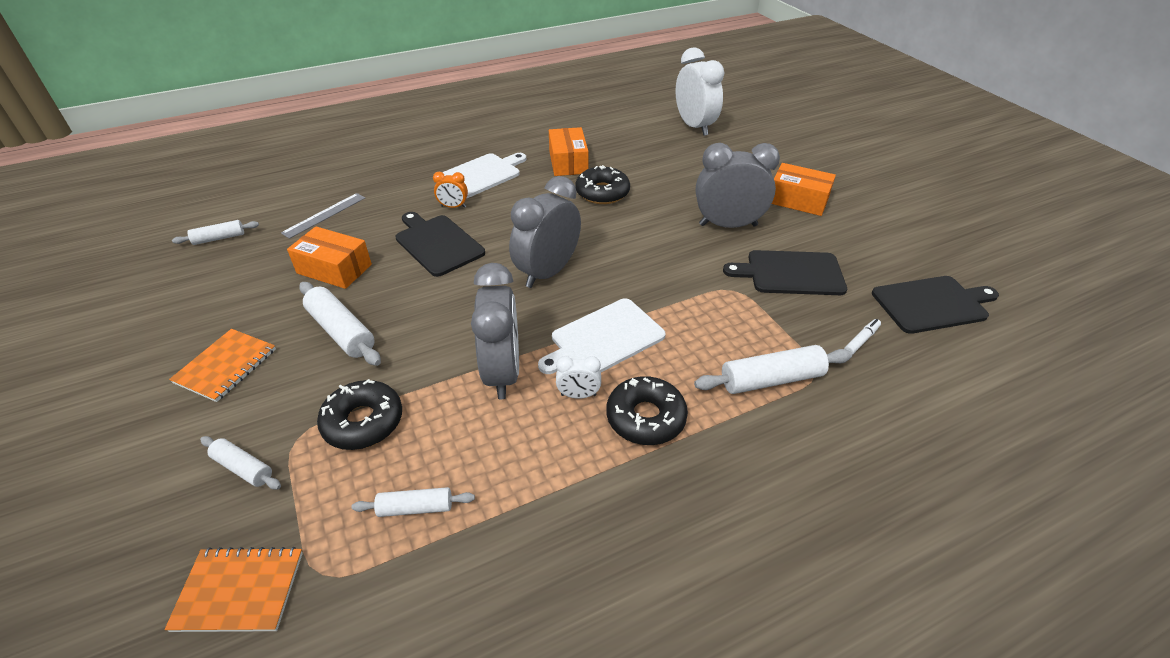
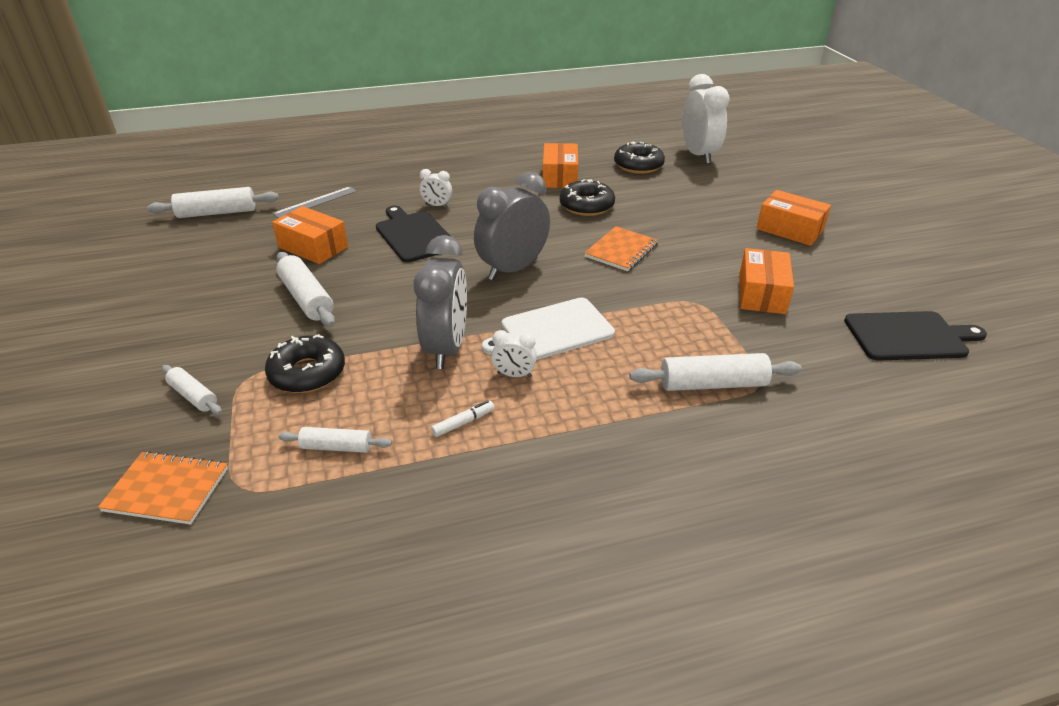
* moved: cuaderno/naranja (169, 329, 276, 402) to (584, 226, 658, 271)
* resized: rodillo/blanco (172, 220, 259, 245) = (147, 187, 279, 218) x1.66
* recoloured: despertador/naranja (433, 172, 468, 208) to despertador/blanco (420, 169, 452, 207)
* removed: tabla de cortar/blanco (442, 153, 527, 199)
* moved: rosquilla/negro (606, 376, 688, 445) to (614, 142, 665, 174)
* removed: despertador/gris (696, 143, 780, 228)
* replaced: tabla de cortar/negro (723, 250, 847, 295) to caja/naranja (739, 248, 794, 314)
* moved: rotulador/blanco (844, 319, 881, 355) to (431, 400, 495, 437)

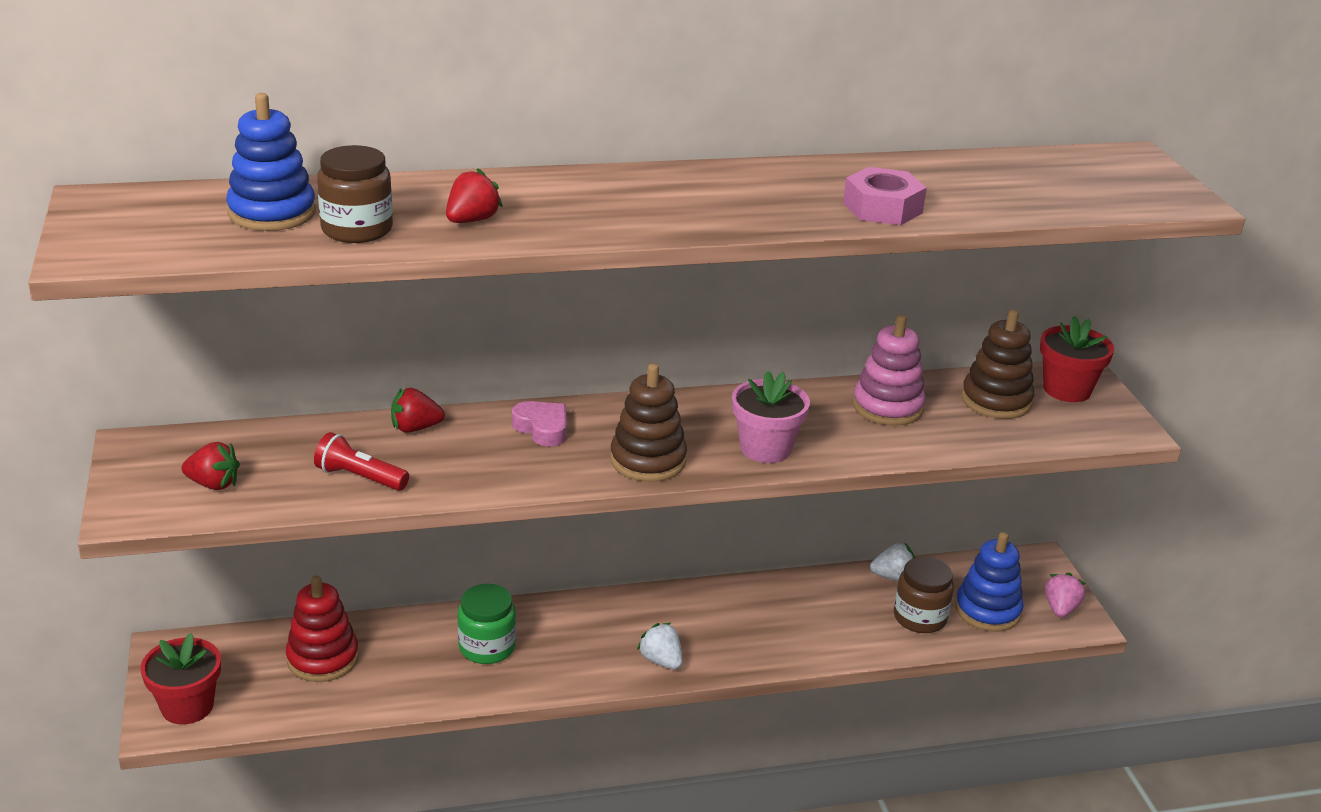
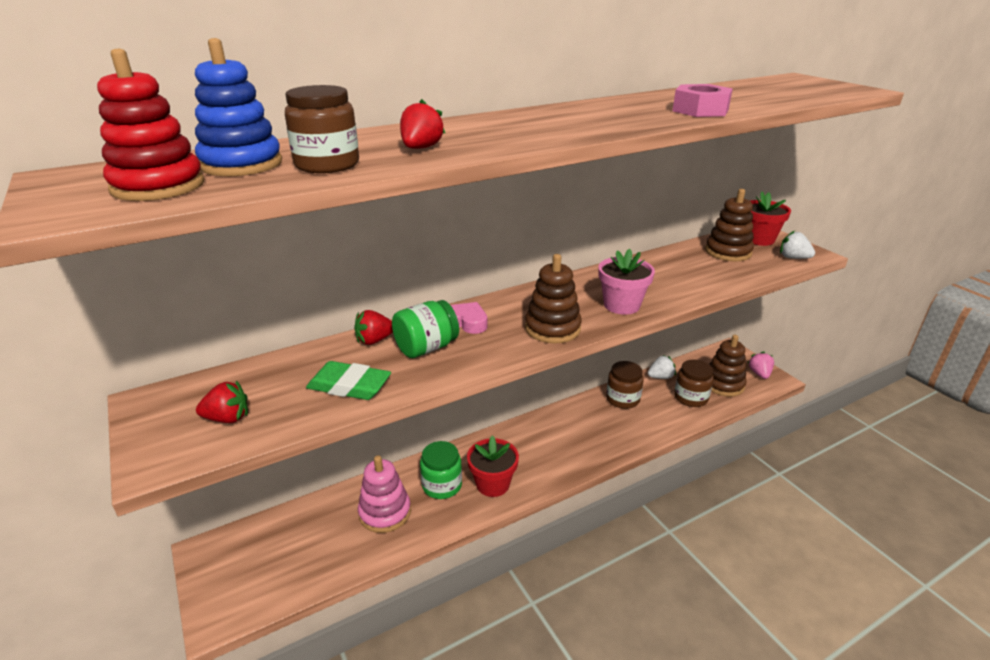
* moved: maceta/rojo (141, 633, 221, 724) to (467, 436, 519, 497)
* moved: juguete apilable/rojo (286, 576, 359, 682) to (97, 49, 204, 201)
* replaced: lámpara de mano/rojo (314, 432, 409, 491) to goma de borrar/verde (306, 361, 391, 400)
* moved: fresa/blanco (637, 623, 682, 669) to (780, 231, 815, 259)
* moved: juguete apilable/rosa (853, 315, 926, 426) to (358, 455, 411, 533)
* recoloured: juguete apilable/azul (955, 532, 1023, 632) to juguete apilable/marrón (709, 335, 747, 397)
* added: tarro/verde (392, 300, 459, 358)
* added: tarro/marrón (606, 361, 644, 409)

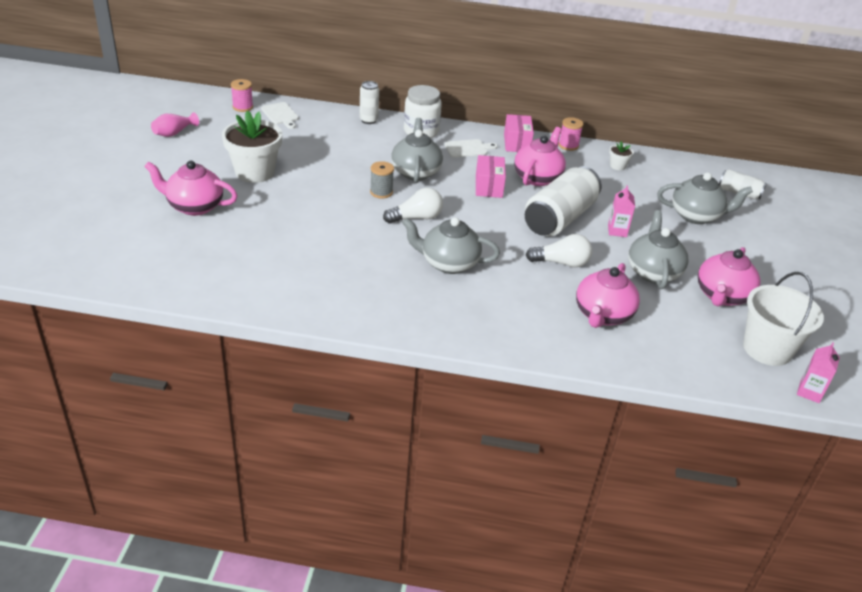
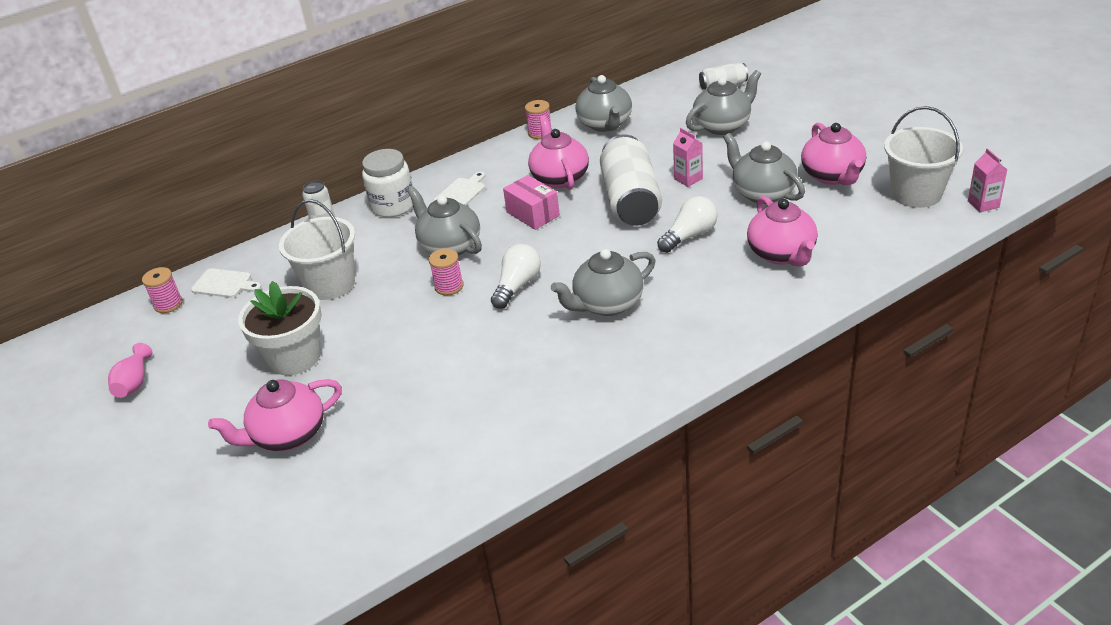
* recoloured: carrete/gris (370, 161, 394, 199) to carrete/rosa (429, 248, 464, 295)
* removed: caja/rosa (504, 114, 534, 152)
* replaced: maceta/blanco (609, 141, 634, 170) to tetera/gris (575, 75, 632, 132)
* added: balde/blanco (279, 199, 355, 300)

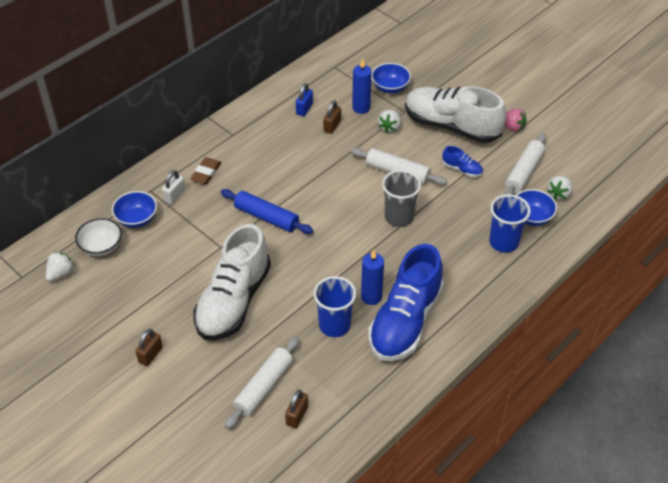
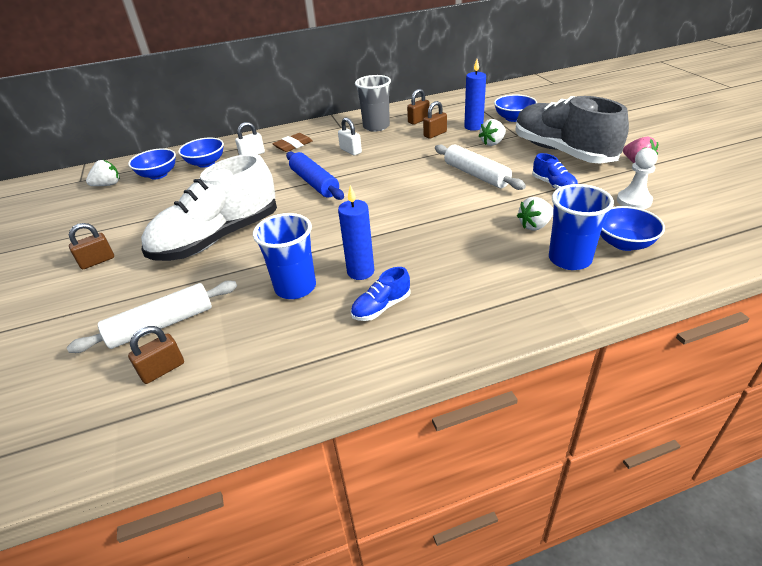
* recoloured: cuenco/blanco (75, 218, 122, 256) to cuenco/azul (128, 148, 176, 179)
* recoloured: candado/azul (296, 83, 313, 116) to candado/marrón (407, 89, 430, 125)
* resized: zapato/azul (368, 244, 444, 361) = (351, 267, 411, 321) x0.41
* moved: vaso/gris (382, 170, 421, 227) to (355, 75, 391, 132)
* recoloured: zapato/blanco (405, 86, 506, 143) to zapato/gris (515, 96, 629, 163)
* replaced: rodillo/blanco (504, 133, 546, 195) to peón/blanco (617, 148, 658, 209)
* moved: fresa/blanco (547, 176, 572, 200) to (517, 197, 553, 230)
* added: candado/blanco (338, 117, 362, 156)

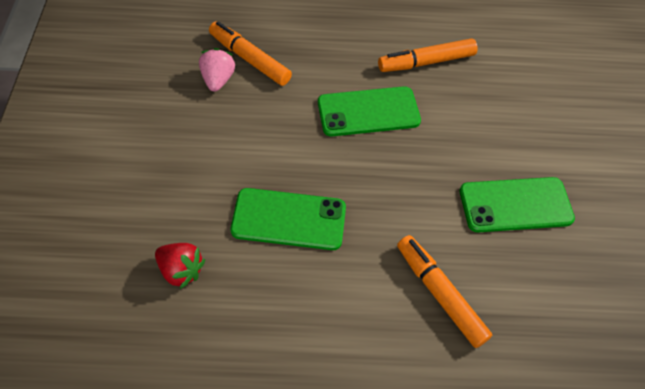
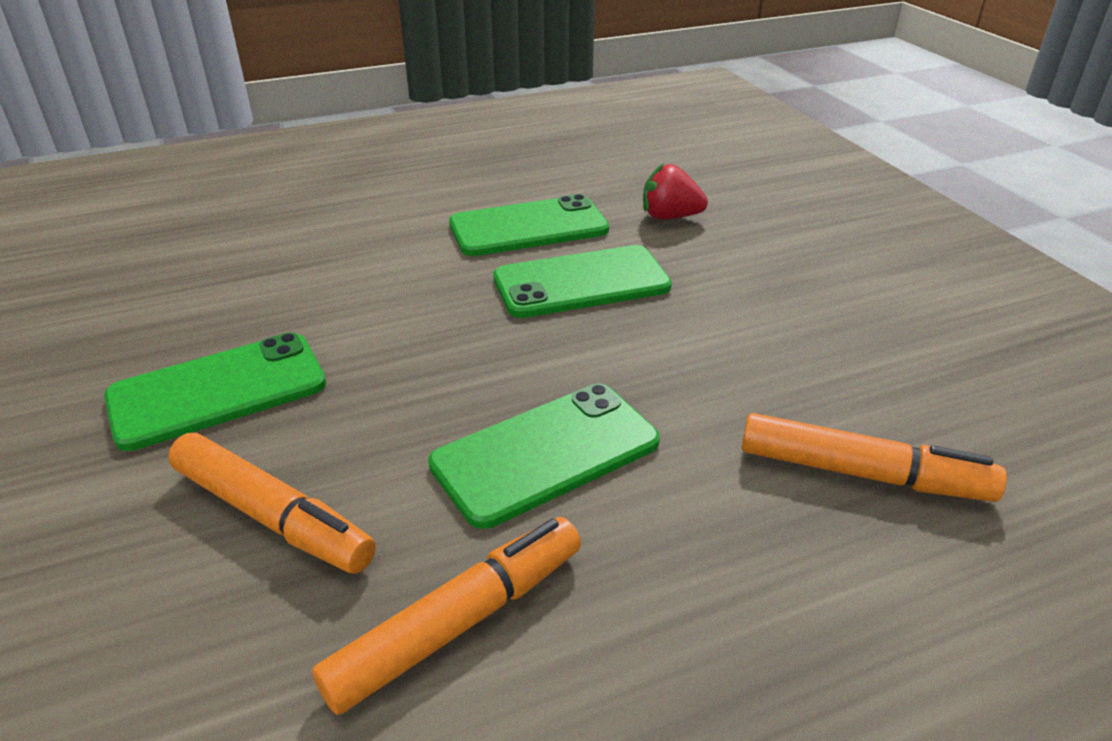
* removed: fresa/rosa (199, 48, 235, 92)
* moved: rotulador/naranja (397, 235, 492, 348) to (168, 433, 376, 574)
* added: móvil/verde (449, 194, 609, 256)

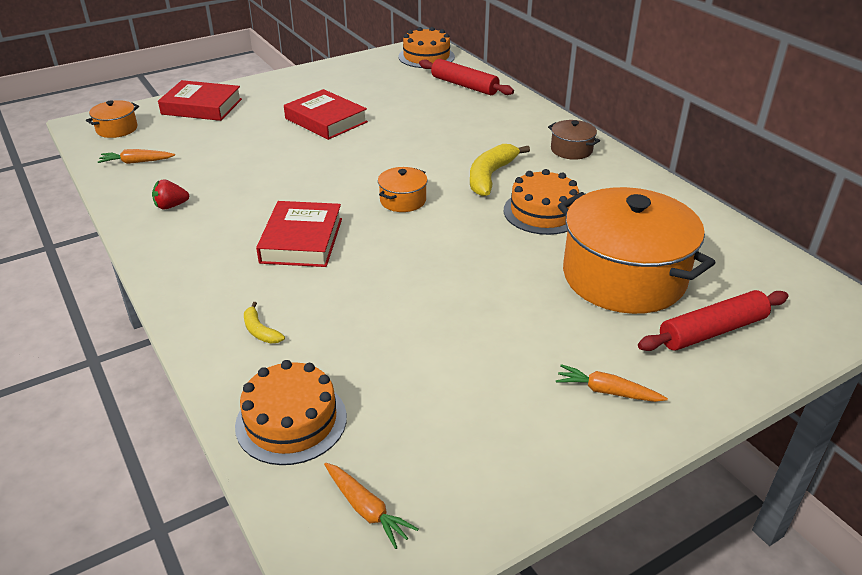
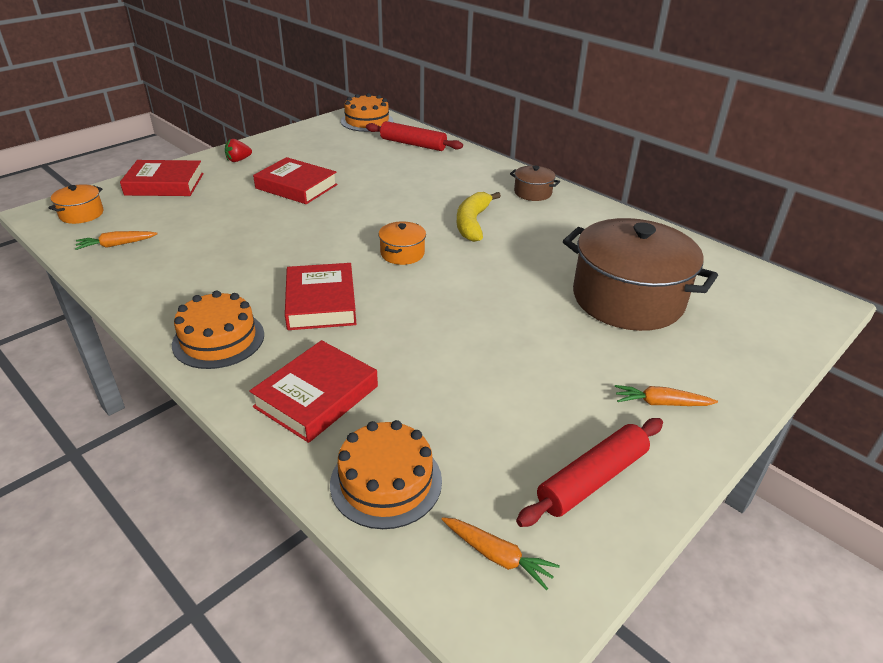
* moved: fresa/rojo (152, 179, 189, 209) to (225, 139, 252, 162)
* replaced: plátano/amarillo (244, 302, 285, 344) to libro/rojo (249, 340, 378, 443)
* moved: tarta/naranja (504, 169, 579, 235) to (172, 290, 264, 369)
* recoloured: olla/naranja (558, 187, 715, 314) to olla/marrón (563, 218, 718, 331)
* moved: rodillo/rojo (638, 290, 788, 351) to (516, 418, 663, 527)

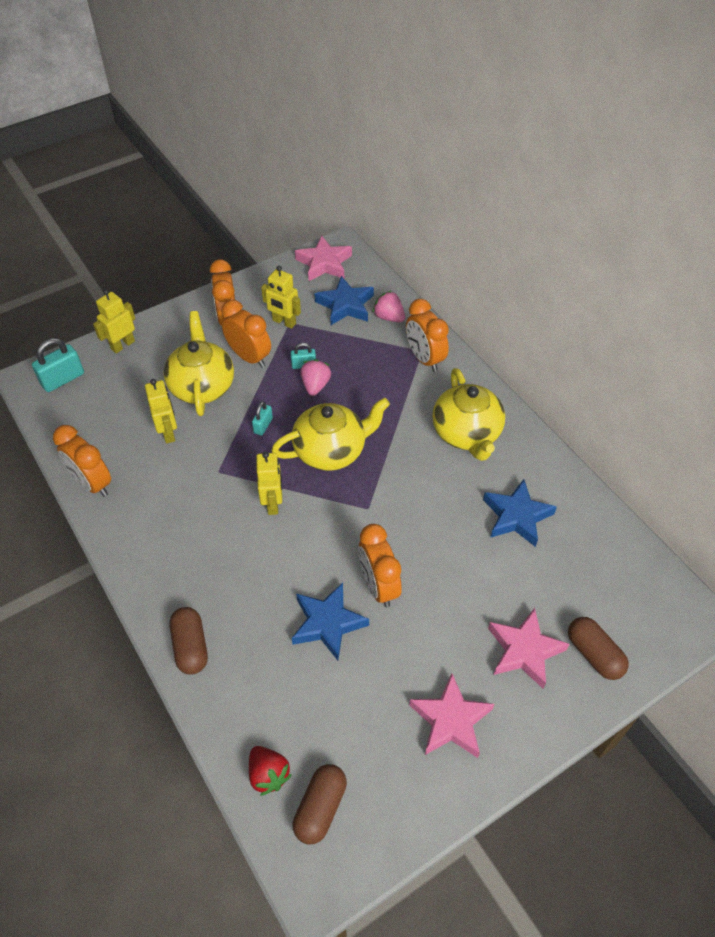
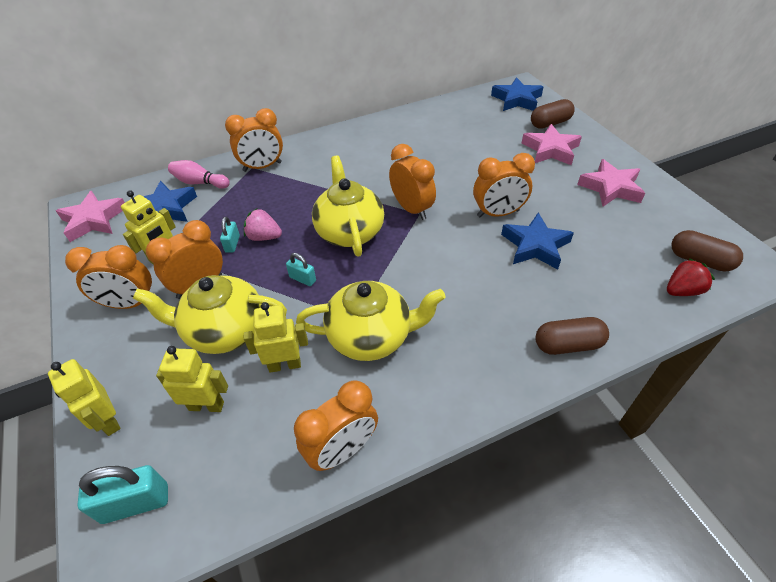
* turned: candado/turquesa (32, 338, 84, 392) = (77, 465, 168, 524) 75 degrees counterclockwise
* moved: robot/amarillo (256, 452, 282, 515) to (156, 346, 228, 412)
* replaced: fresa/rosa (372, 291, 405, 322) to bolo/rosa (168, 160, 230, 189)
* moved: tetera/amarillo (432, 368, 505, 461) to (296, 281, 446, 361)
* moved: estrella/azul (483, 479, 557, 547) to (491, 77, 543, 111)
* added: despertador/naranja (389, 144, 436, 220)

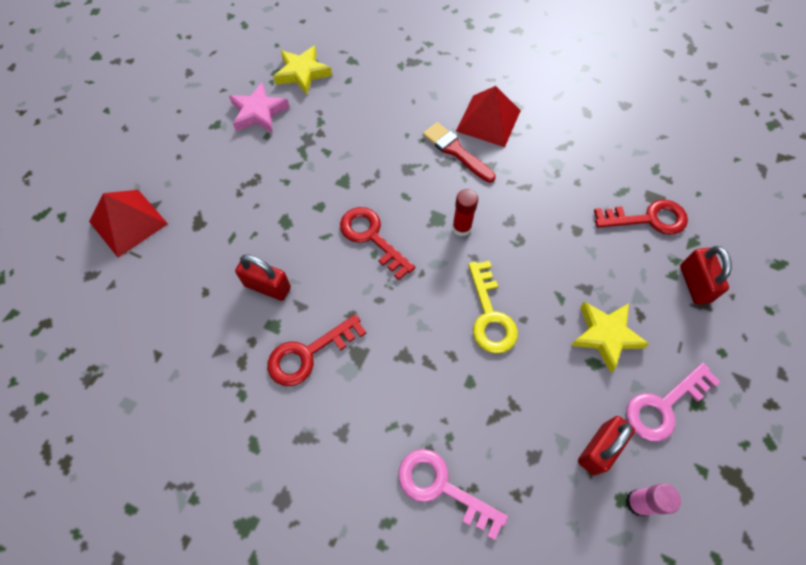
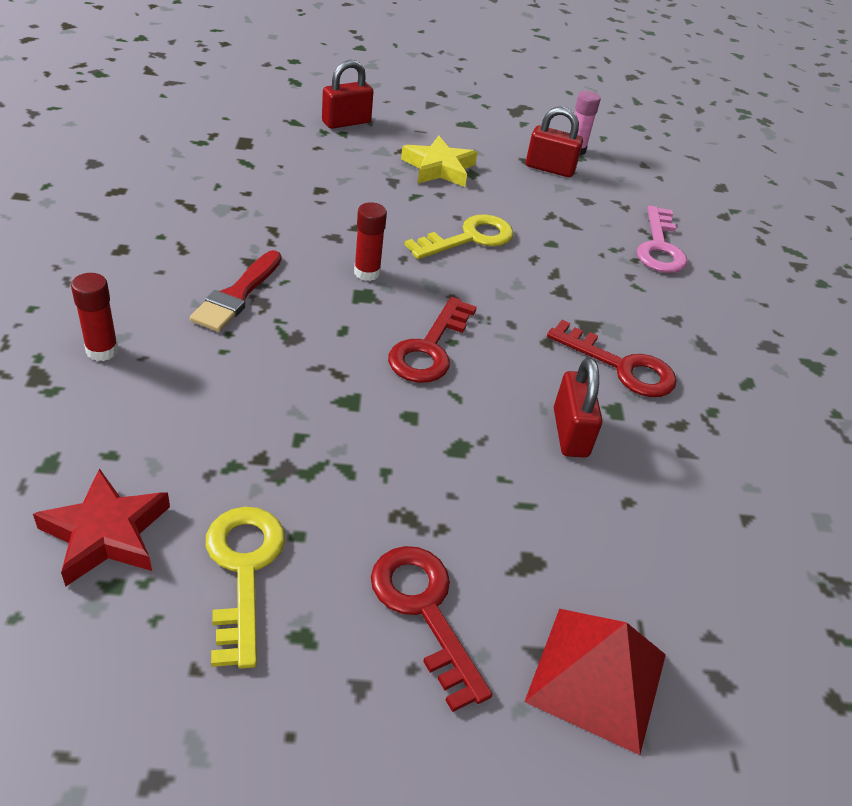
* replaced: estrella/rosa (229, 82, 290, 133) to llave/amarillo (206, 507, 285, 669)
* recoloured: estrella/amarillo (273, 46, 332, 95) to estrella/rojo (33, 468, 170, 587)
* removed: pirámide/rojo (456, 86, 521, 147)
* moved: llave/rojo (594, 200, 688, 235) to (371, 546, 492, 712)
* removed: llave/rosa (626, 363, 720, 442)
* added: barra de pegamento/rojo (71, 273, 119, 361)

